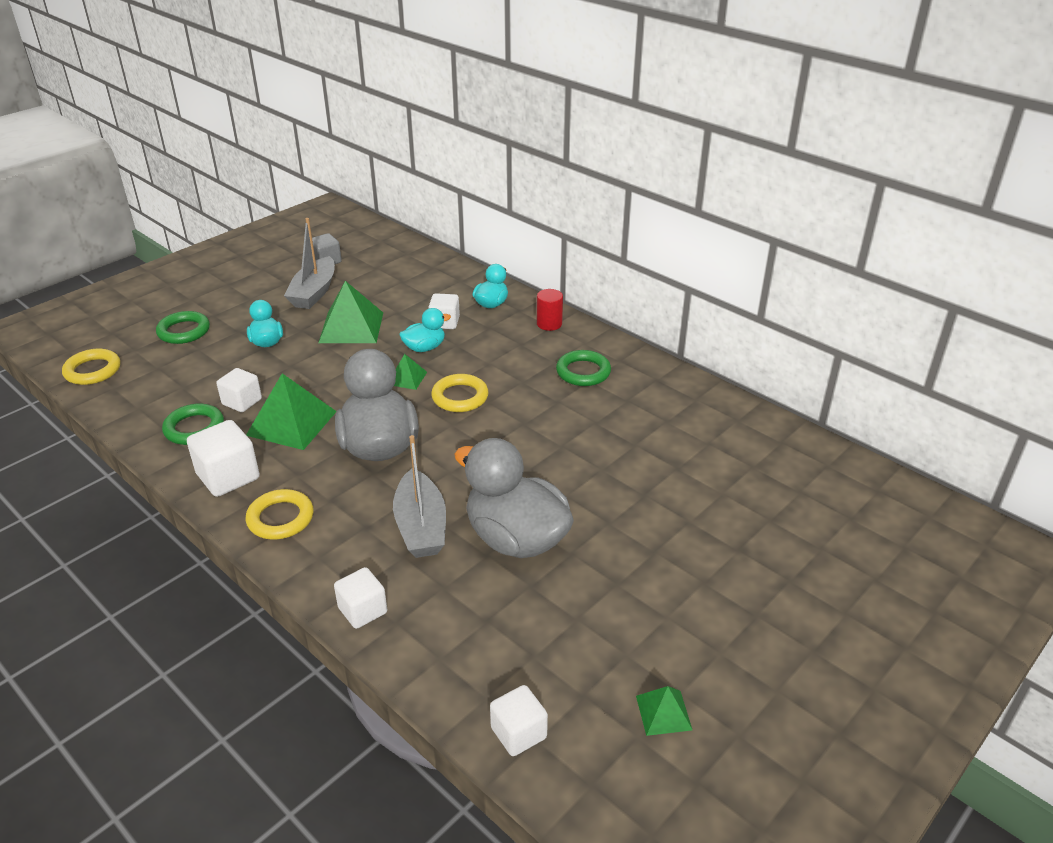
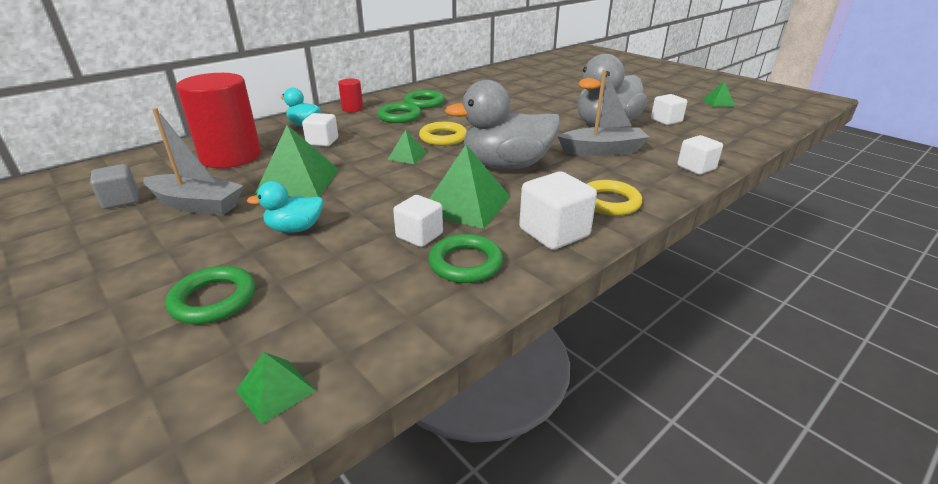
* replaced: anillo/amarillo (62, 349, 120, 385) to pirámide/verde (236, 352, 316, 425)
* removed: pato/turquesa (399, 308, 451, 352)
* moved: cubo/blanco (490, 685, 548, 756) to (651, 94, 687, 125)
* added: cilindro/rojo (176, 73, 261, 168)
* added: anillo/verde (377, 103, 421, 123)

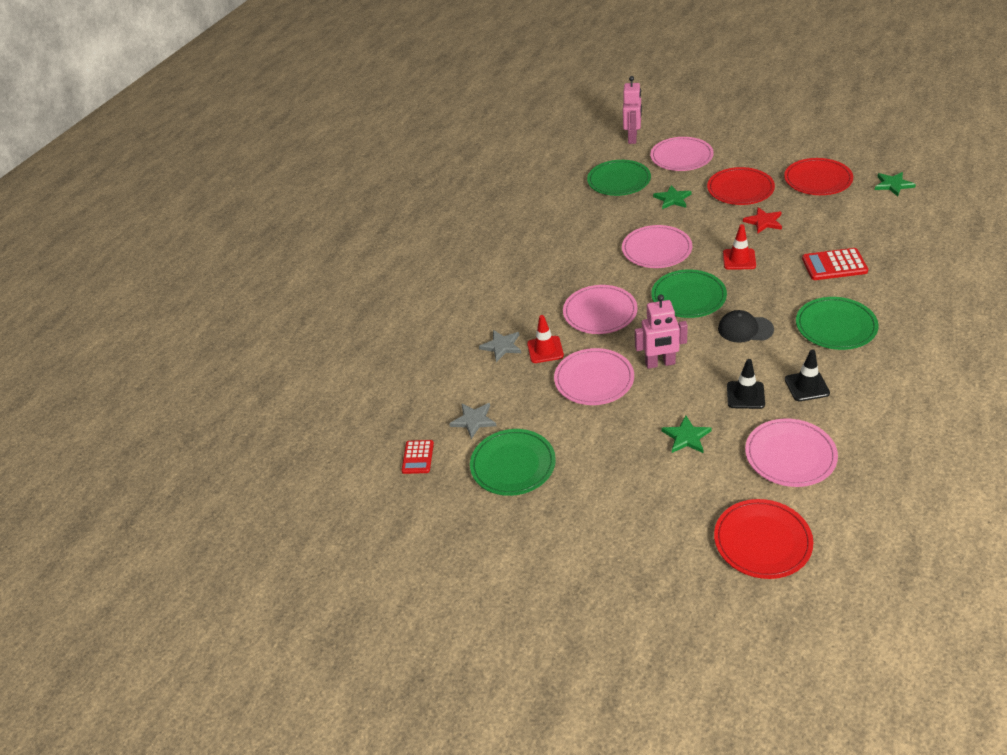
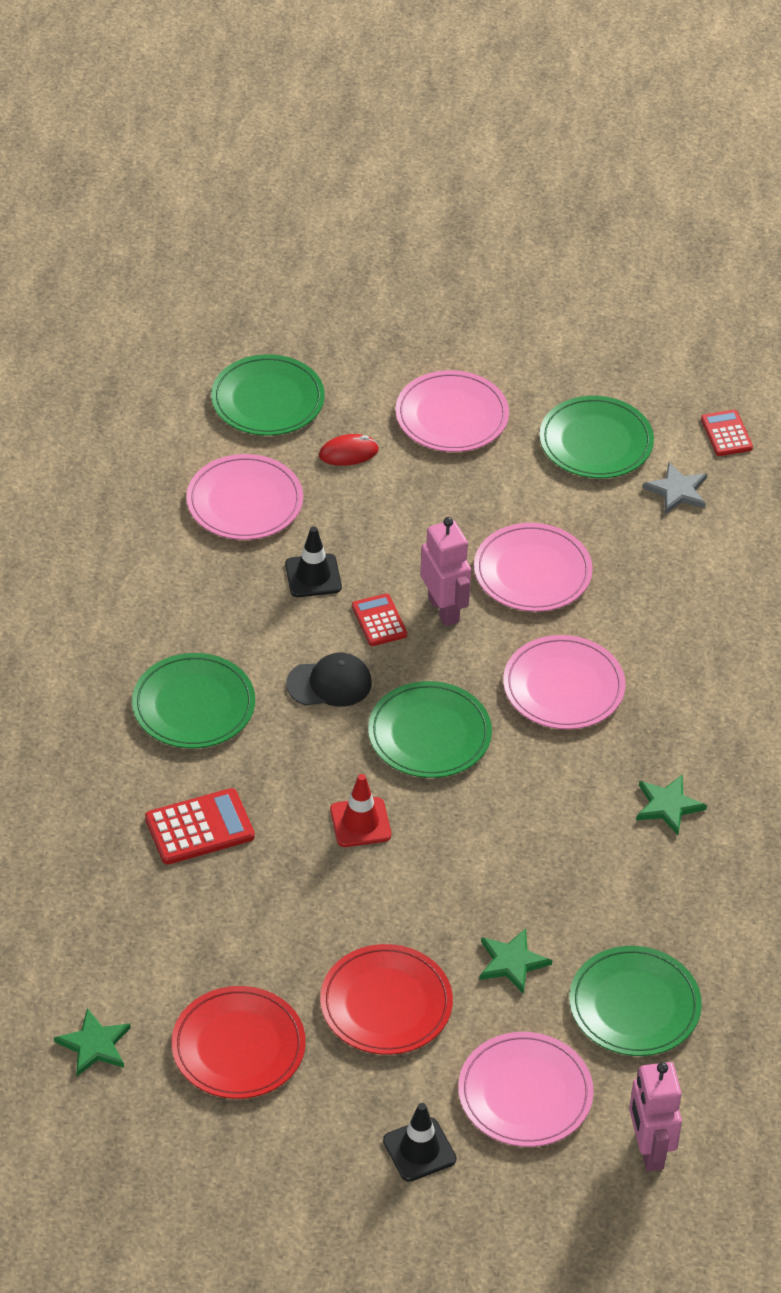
* removed: estrella/gris (479, 330, 521, 362)
* removed: cono de tráfico/rojo (527, 315, 564, 363)
* moved: plato/rosa (622, 225, 692, 268) to (395, 370, 509, 452)
* turned: robot/rosa (635, 295, 688, 369) = (420, 517, 471, 626) 90 degrees clockwise
* moved: estrella/verde (661, 415, 712, 453) to (636, 774, 707, 835)
* recoloured: plato/rojo (714, 499, 813, 579) to plato/verde (211, 354, 325, 436)
* removed: estrella/rojo (743, 207, 782, 234)
* moved: cono de tráfico/negro (785, 350, 830, 401) to (383, 1103, 457, 1182)
* added: ratón/rojo (319, 434, 379, 466)
* added: calculadora/rojo (352, 594, 407, 646)

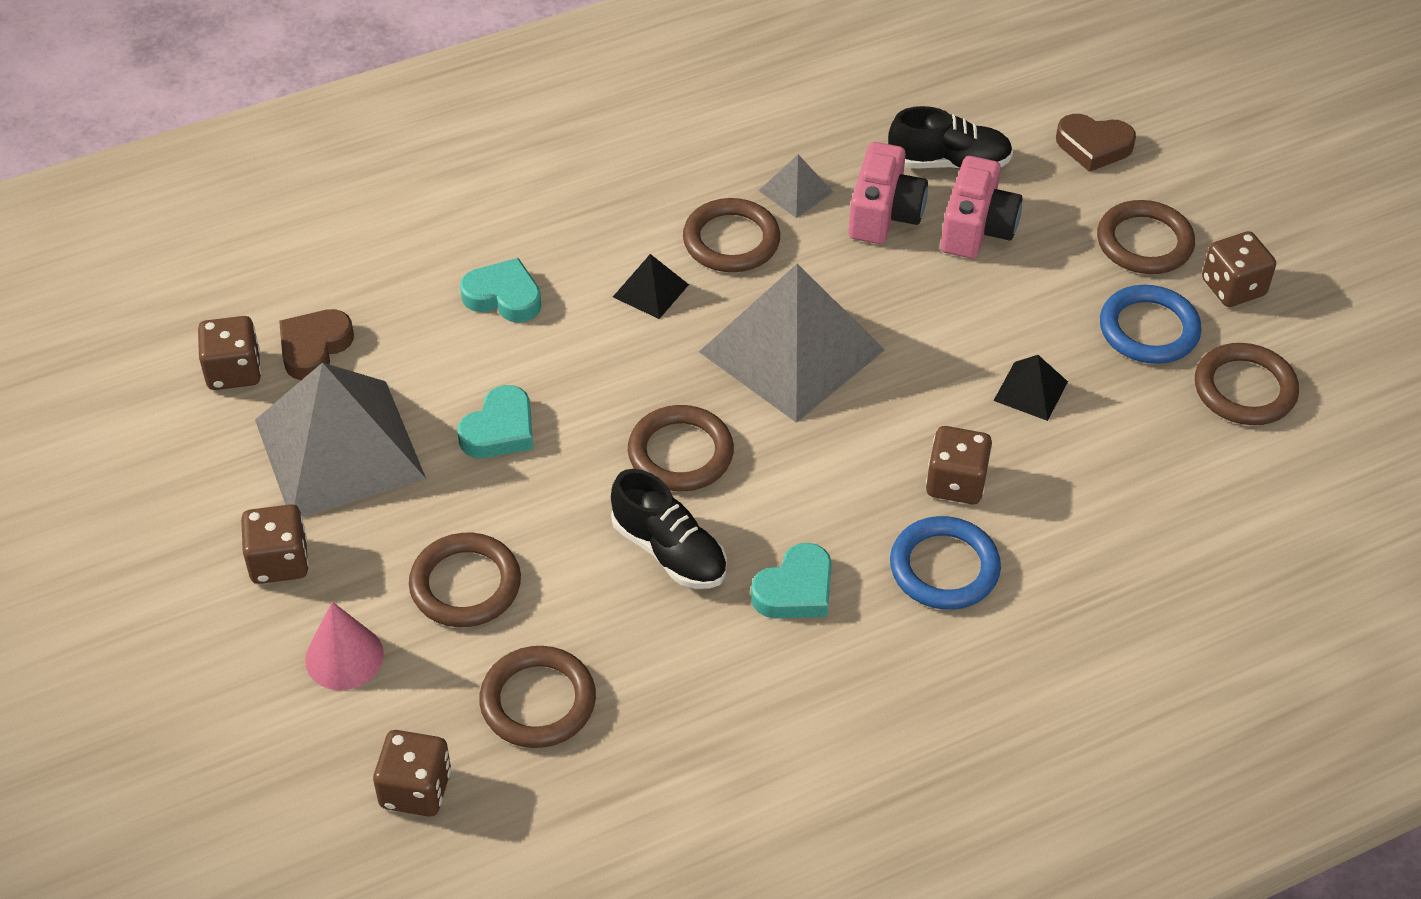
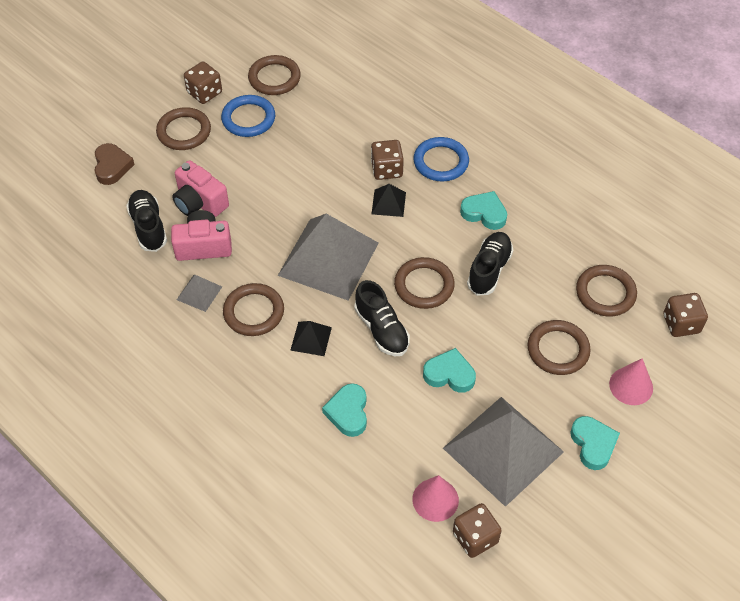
* replaced: dado/marrón (241, 504, 309, 584) to corazón/turquesa (570, 416, 620, 470)
* replaced: corazón/marrón (279, 309, 354, 380) to cono/rosa (412, 475, 459, 522)
* turned: cámara/rosa (941, 156, 1023, 259) = (172, 160, 229, 217) 135 degrees counterclockwise
* moved: pirámide/negro (994, 355, 1068, 421) to (372, 184, 406, 217)
* added: zapato/negro (354, 280, 410, 356)

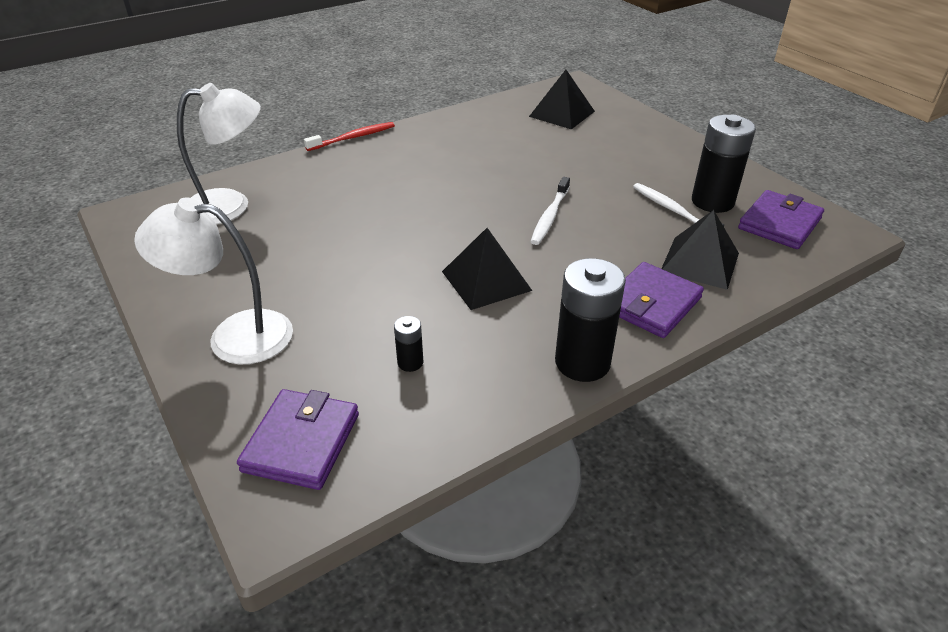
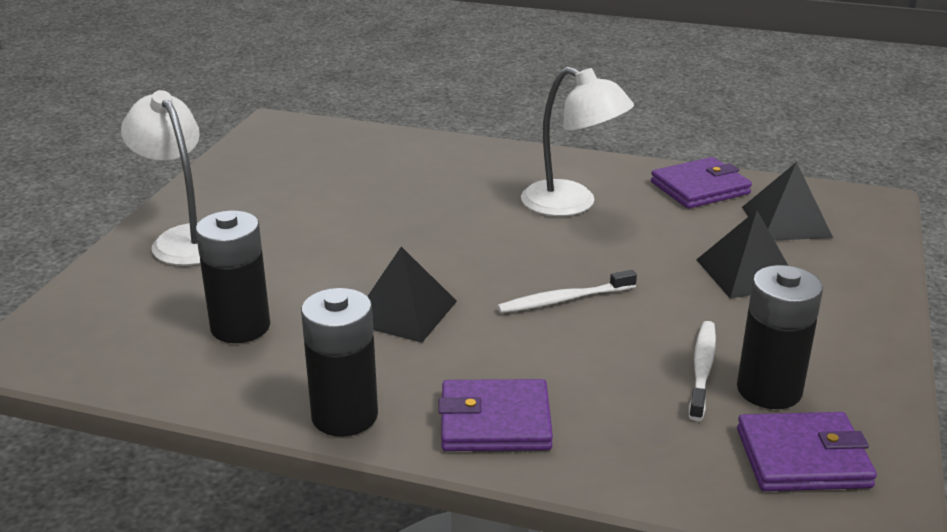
* moved: lámpara/blanco (177, 83, 261, 224) to (521, 67, 634, 216)
* moved: cartera/morado (237, 389, 359, 490) to (651, 157, 752, 209)
* removed: cepillo de dientes/rojo (304, 122, 395, 151)
* resized: pila/negro (394, 316, 423, 372) = (196, 210, 270, 343) x2.14
* moved: pirámide/negro (661, 210, 739, 290) to (696, 210, 788, 298)

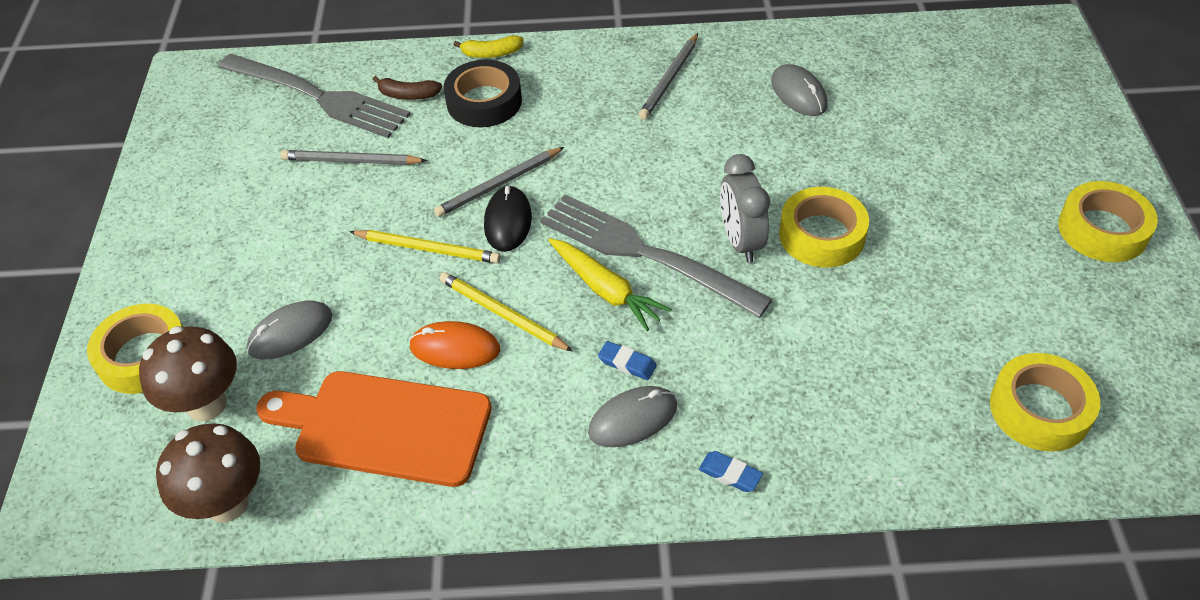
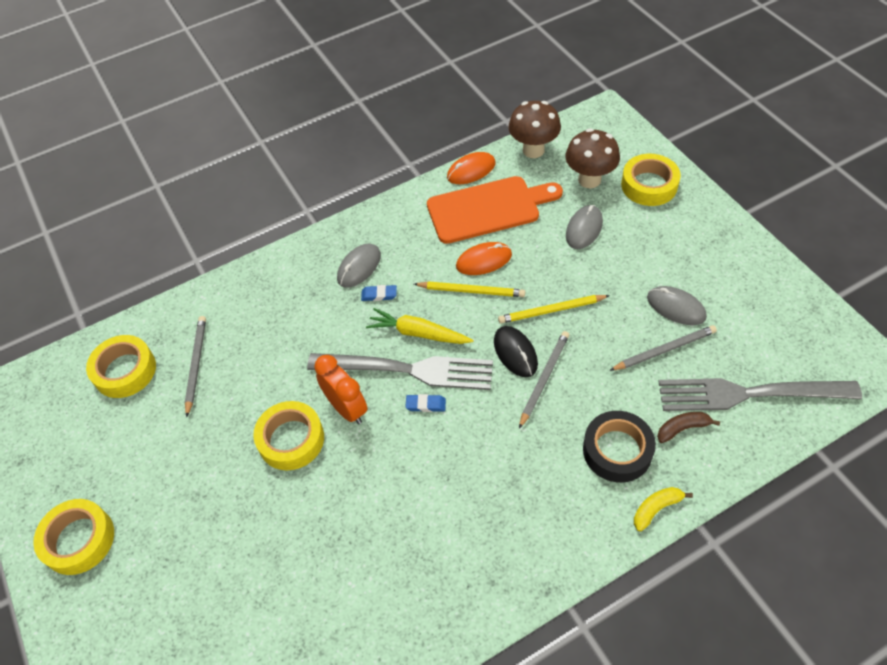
* moved: lápiz/gris (639, 33, 698, 119) to (185, 316, 206, 418)
* moved: goma de borrar/azul (699, 451, 763, 492) to (405, 394, 446, 412)
* recoloured: despertador/gris (720, 154, 770, 263) to despertador/naranja (314, 355, 367, 424)
* moved: ratón/gris (771, 64, 828, 116) to (647, 286, 707, 325)
* added: ratón/naranja (447, 152, 496, 184)

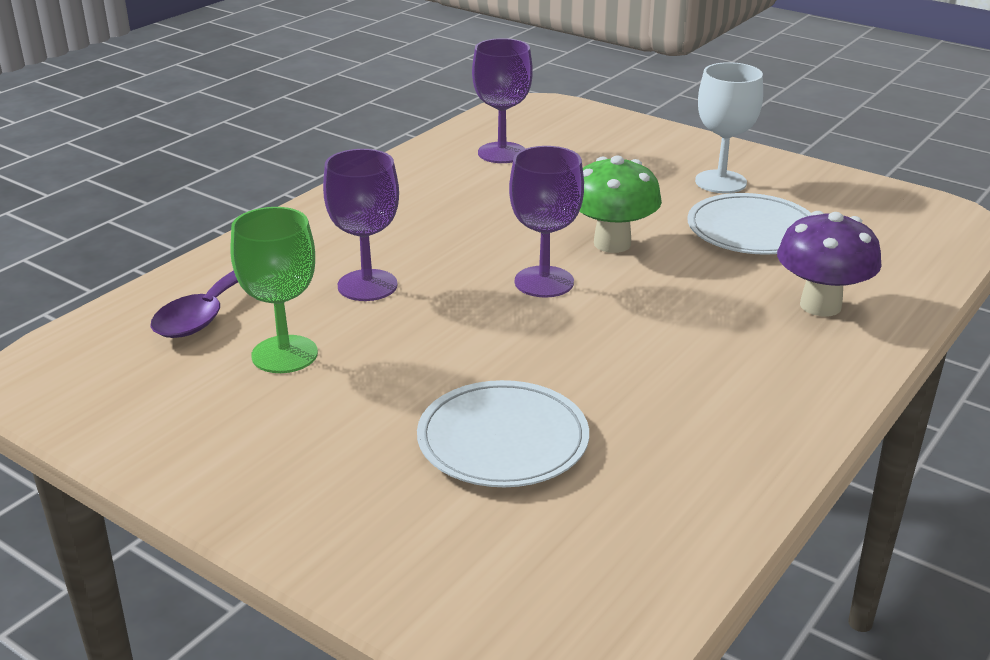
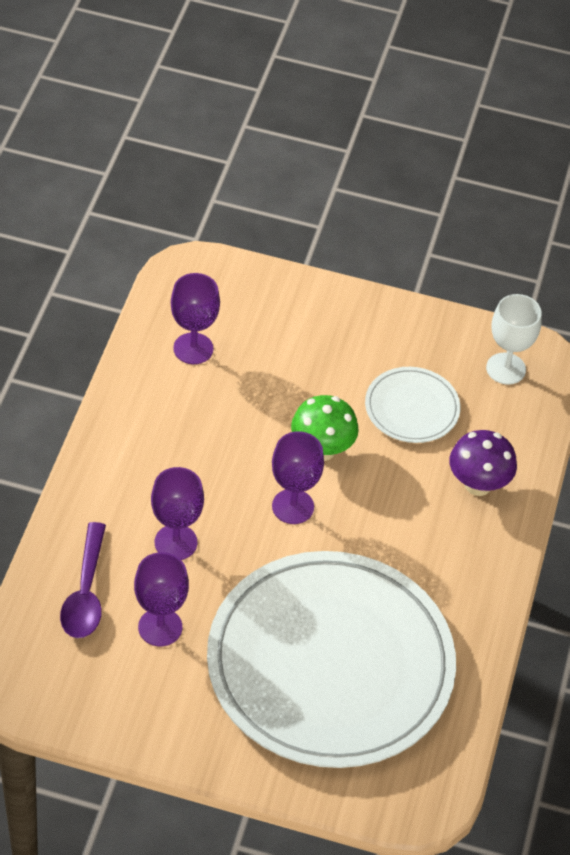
* recoloured: copa/verde (231, 207, 318, 373) to copa/morado (134, 552, 189, 646)
* resized: plato/blanco (417, 380, 589, 487) = (207, 551, 456, 768) x2.37
* moved: copa/blanco (695, 62, 763, 193) to (486, 294, 542, 385)

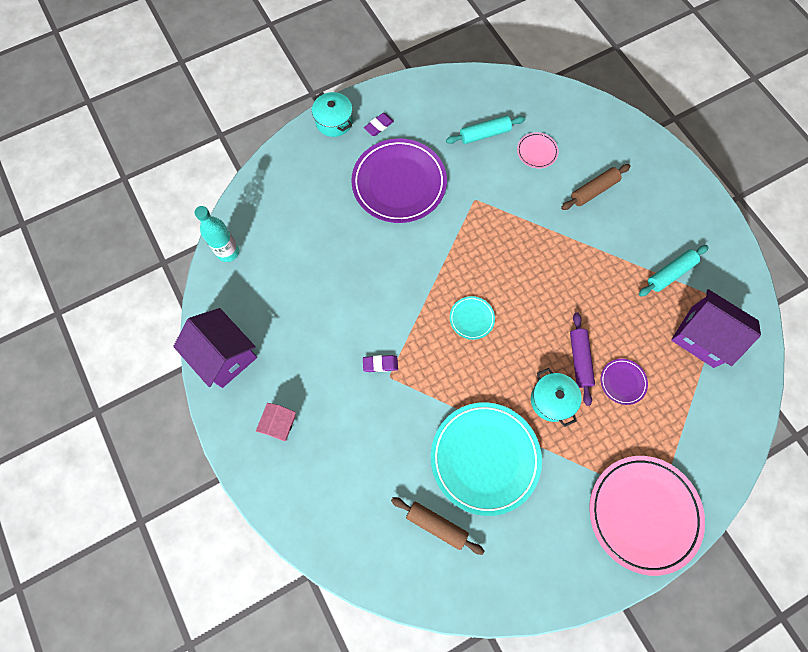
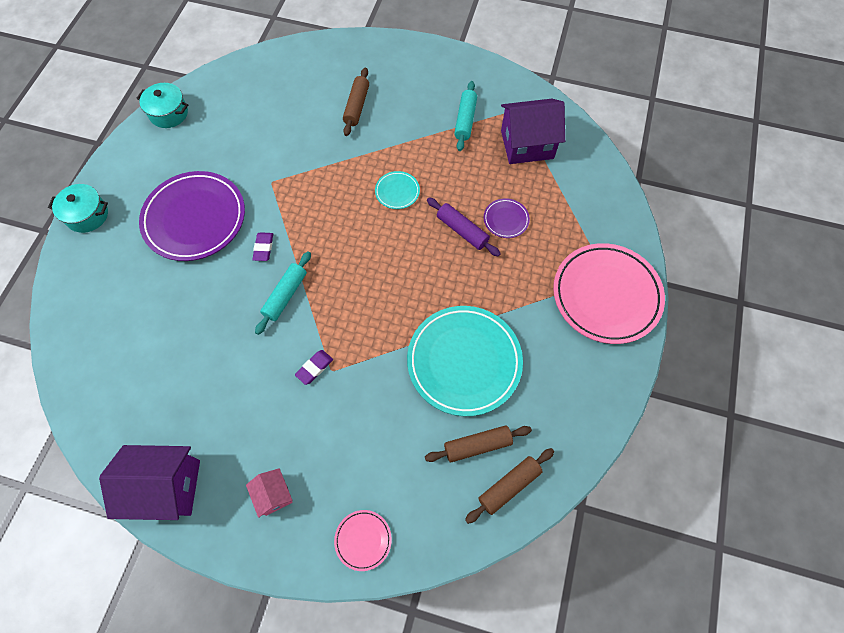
* removed: botella/turquesa (195, 206, 239, 262)
* moved: goma de borrar/morado (364, 113, 394, 136) to (252, 232, 273, 261)
* moved: rodillo/turquesa (446, 116, 525, 144) to (255, 251, 311, 335)
* moved: plato/turquesa (450, 296, 495, 340) to (375, 171, 420, 209)
* moved: plato/rosa (517, 132, 559, 168) to (334, 510, 392, 571)
* moved: olla/turquesa (531, 368, 581, 427) to (137, 83, 188, 128)
* added: rodillo/marrón (465, 448, 554, 524)

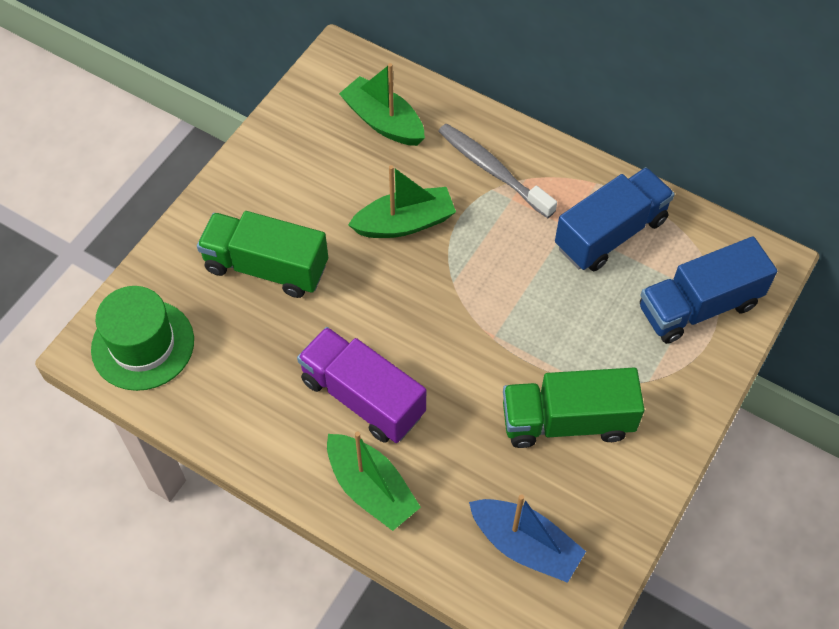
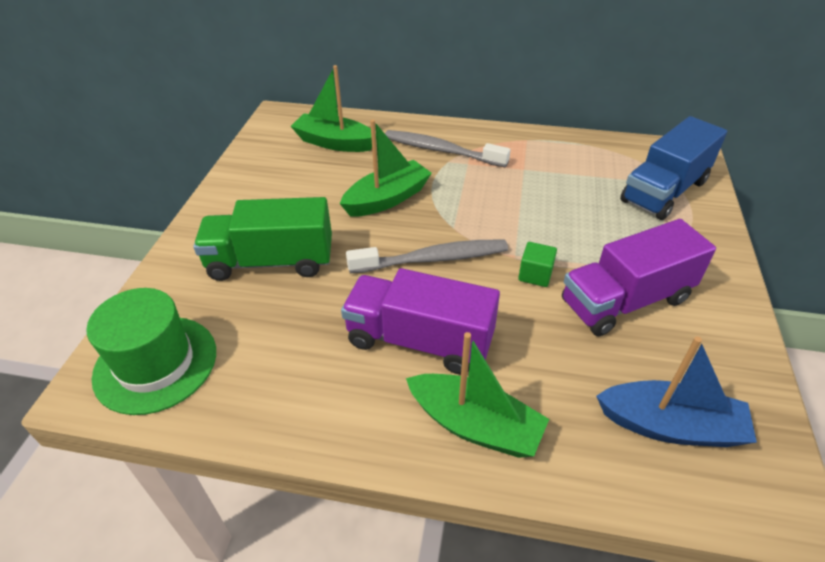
* recoloured: camión/verde (503, 368, 645, 448) to camión/morado (562, 219, 716, 336)
* removed: camión/azul (555, 167, 675, 271)
* added: cepillo de dientes/gris (346, 240, 508, 273)
* added: cubo/verde (518, 242, 557, 287)

